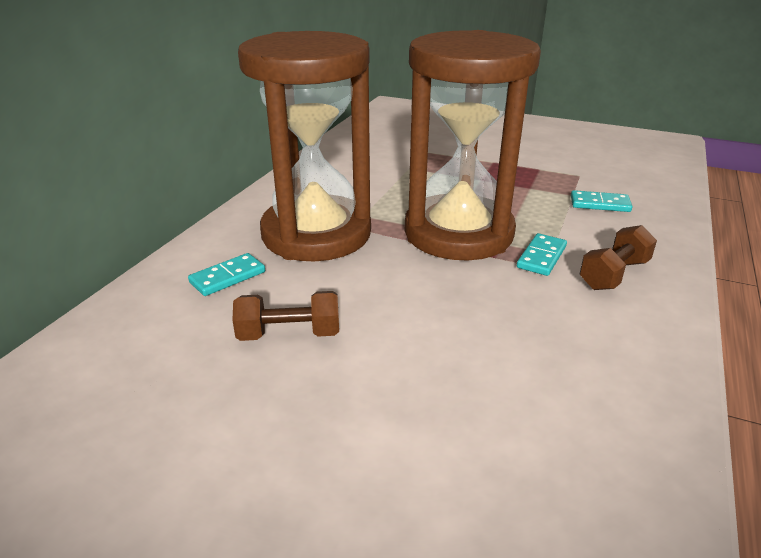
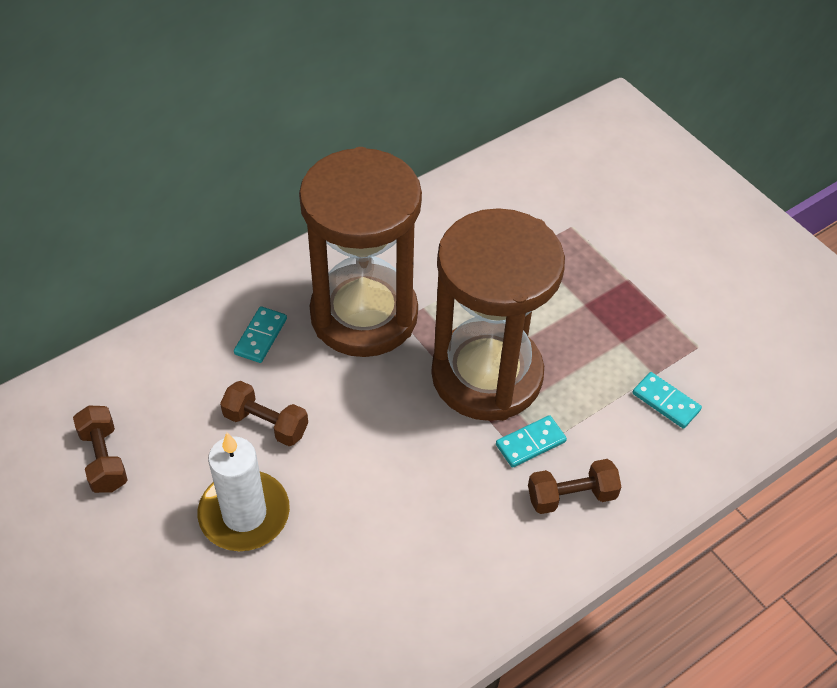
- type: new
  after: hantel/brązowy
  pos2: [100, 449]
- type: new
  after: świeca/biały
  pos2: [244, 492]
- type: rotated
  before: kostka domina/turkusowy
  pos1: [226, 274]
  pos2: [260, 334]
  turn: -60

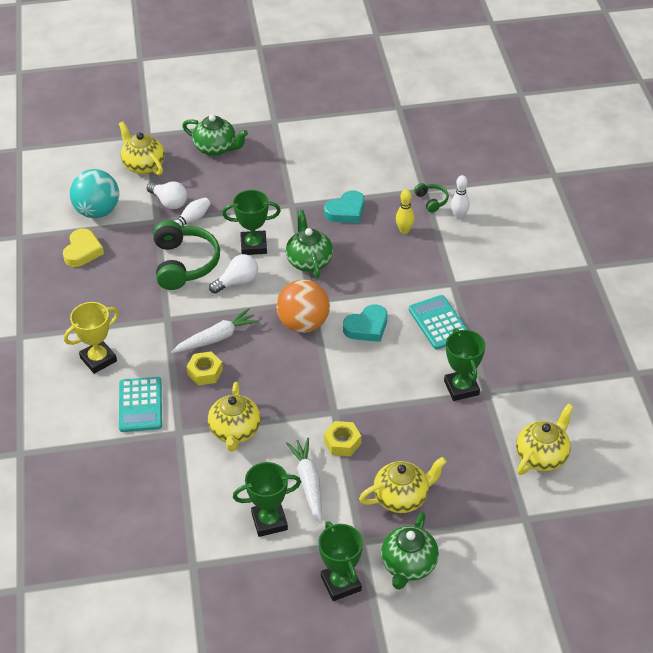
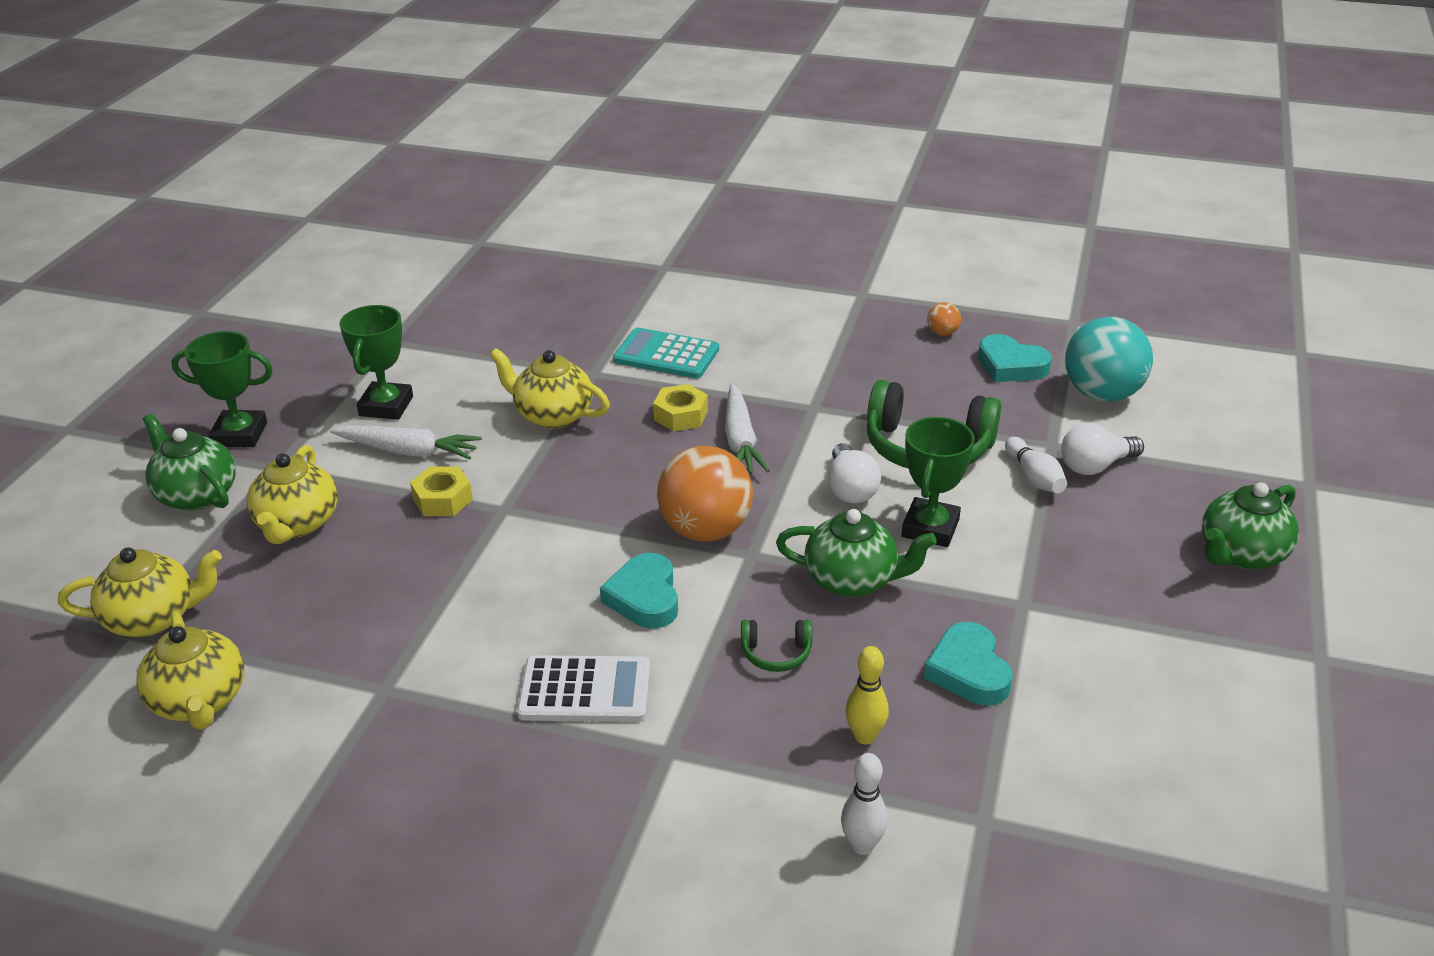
- type: shifted
  before: imbryk/żółty
  pos1: [142, 148]
  pos2: [140, 592]
- type: repainted
  before: kalkulator/turkusowy
  after: kalkulator/biały
  pos1: [438, 322]
  pos2: [583, 688]
- type: shifted
  before: słuchawki/zielony
  pos1: [431, 198]
  pos2: [777, 646]
- type: new
  after: piłka/pomarańczowy
  pos2: [944, 319]
- type: repainted
  before: serce/żółty
  after: serce/turkusowy
  pos1: [83, 247]
  pos2: [1015, 358]
- type: gone
  before: puchar/żółty
  pos1: [91, 338]
- type: gone
  before: puchar/zielony
  pos1: [464, 364]

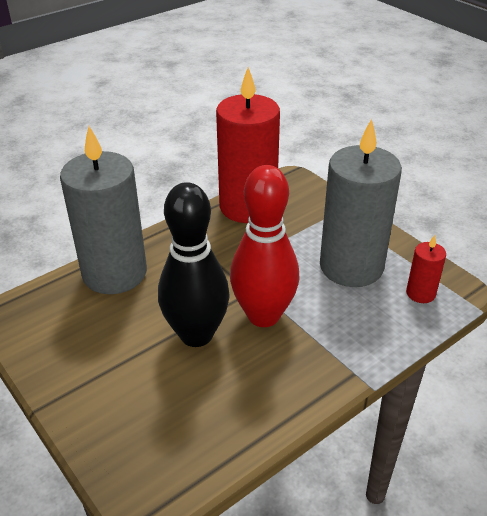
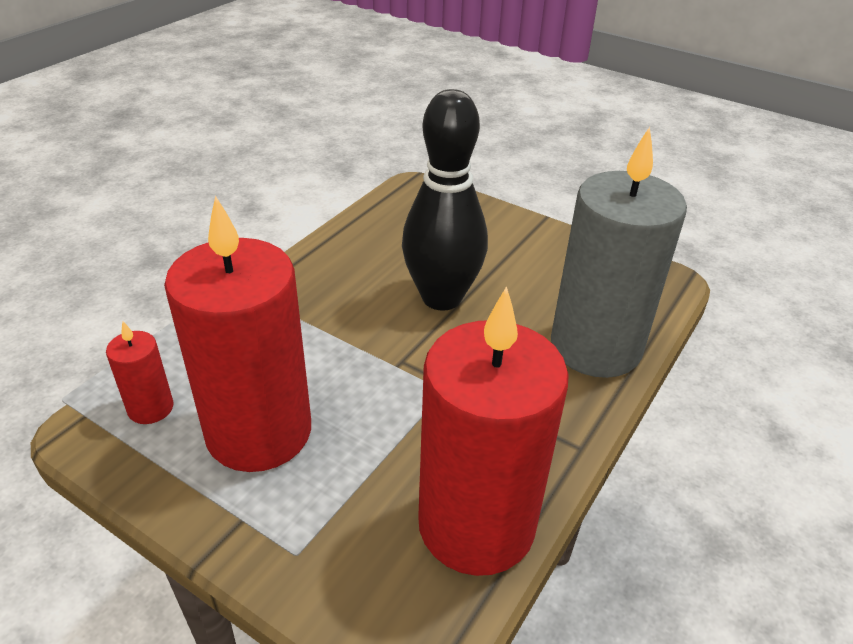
- type: repainted
  before: świeca/szary
  after: świeca/czerwony
  pos1: [361, 203]
  pos2: [237, 334]
- type: gone
  before: kręgiel/czerwony
  pos1: [264, 246]

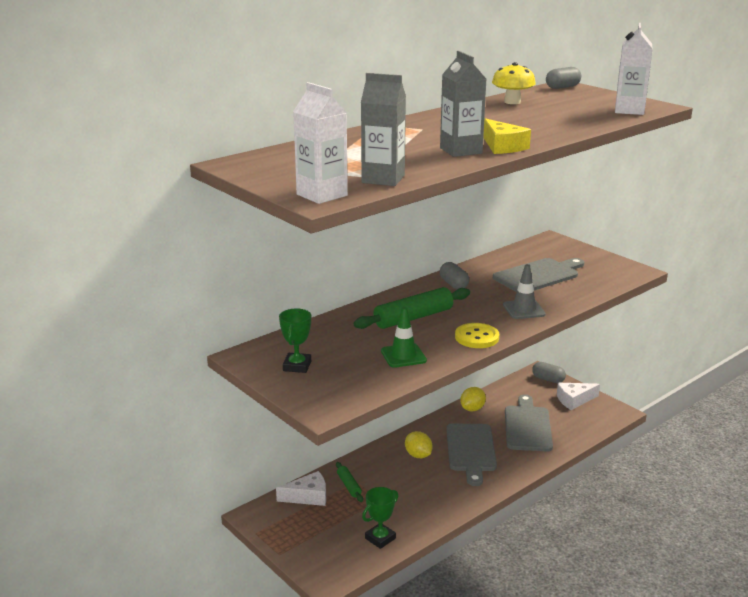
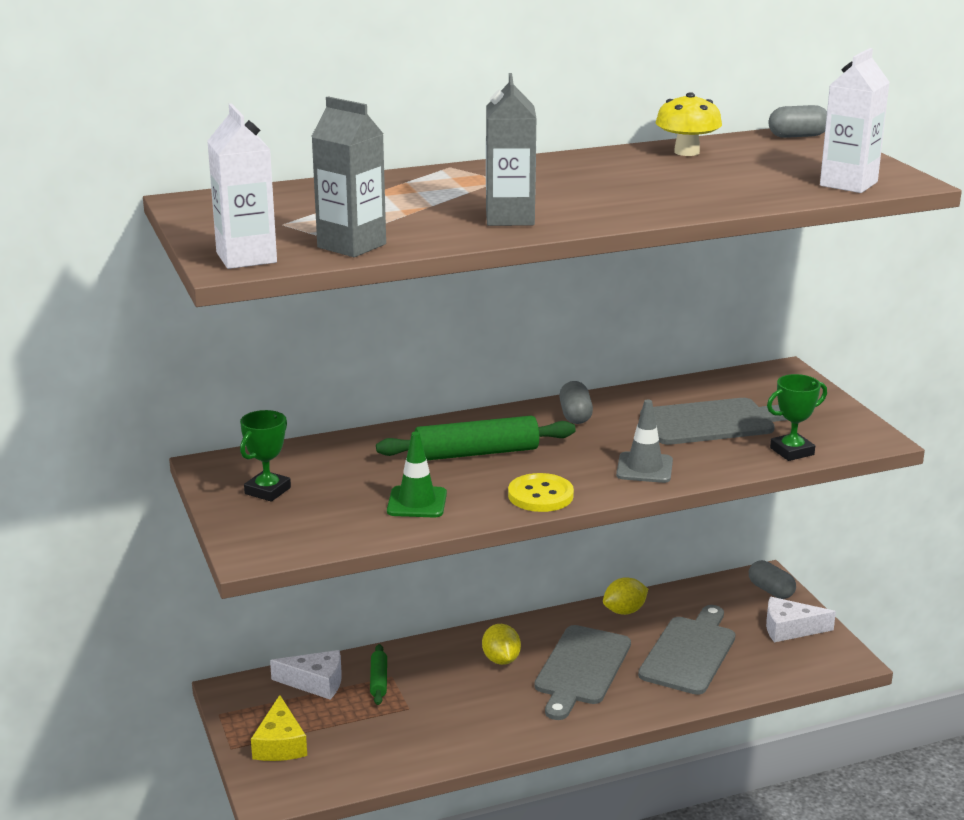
- type: shifted
  before: ser/żółty
  pos1: [507, 136]
  pos2: [279, 728]
- type: shifted
  before: puchar/zielony
  pos1: [380, 518]
  pos2: [797, 417]

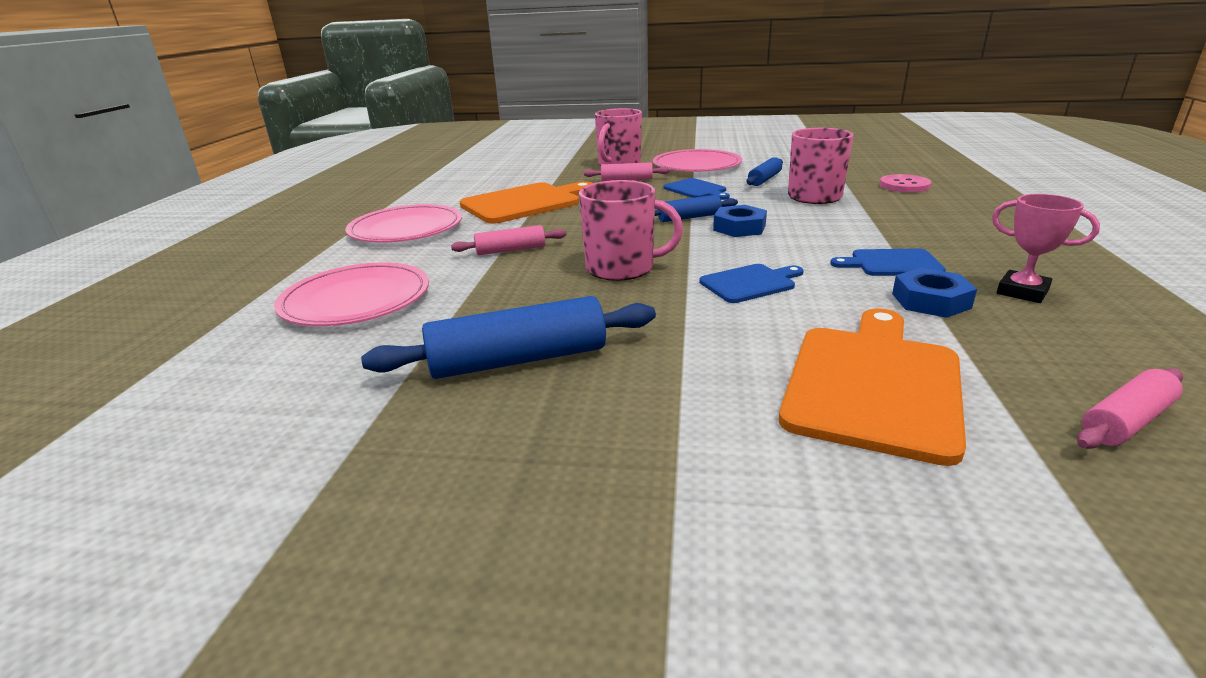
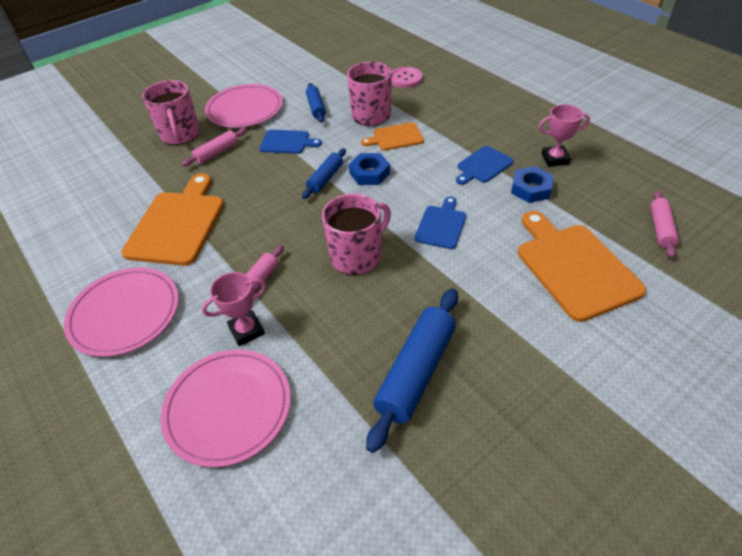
- type: new
  after: puchar/różowy
  pos2: [234, 309]
- type: new
  after: deska do krojenia/pomarańczowy
  pos2: [392, 136]

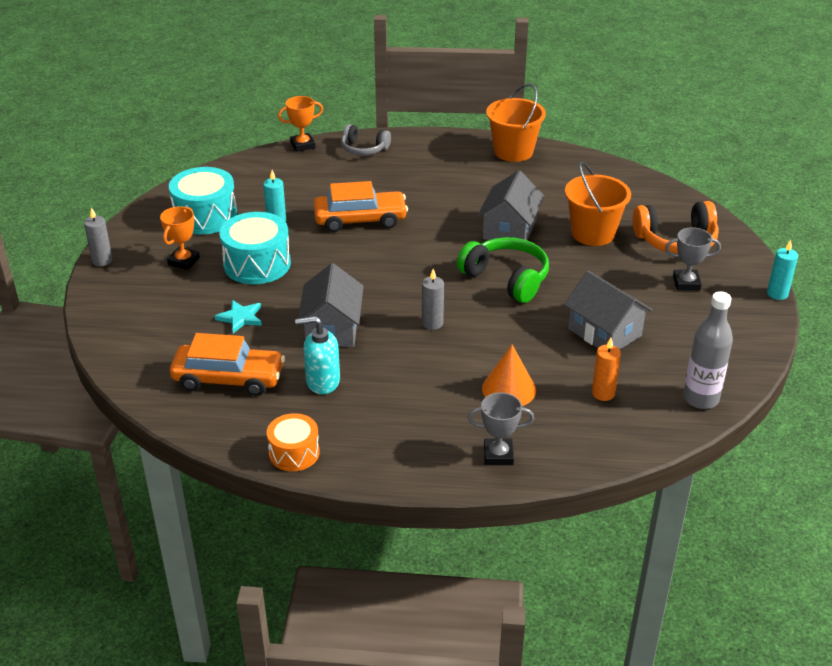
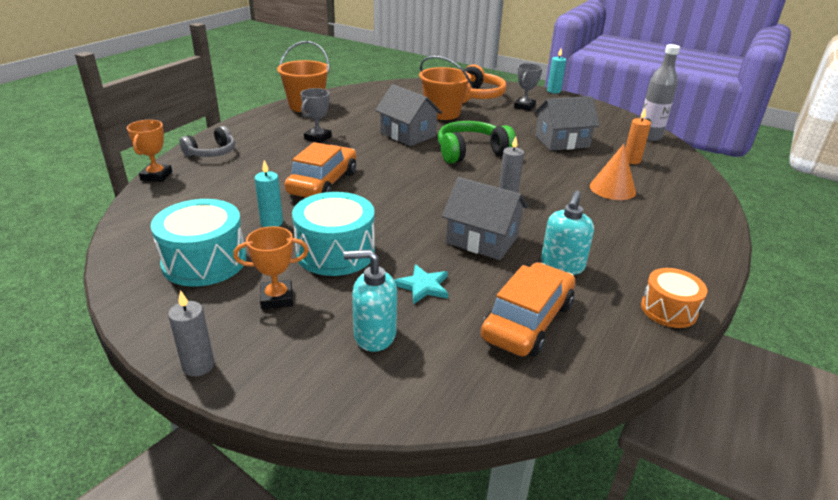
- type: rotated
  before: puchar/pomarańczowy
  pos1: [180, 238]
  pos2: [271, 267]
  turn: -60
- type: shifted
  before: puchar/szary
  pos1: [501, 428]
  pos2: [316, 115]
- type: new
  after: dozownik mydła/turkusowy
  pos2: [370, 300]

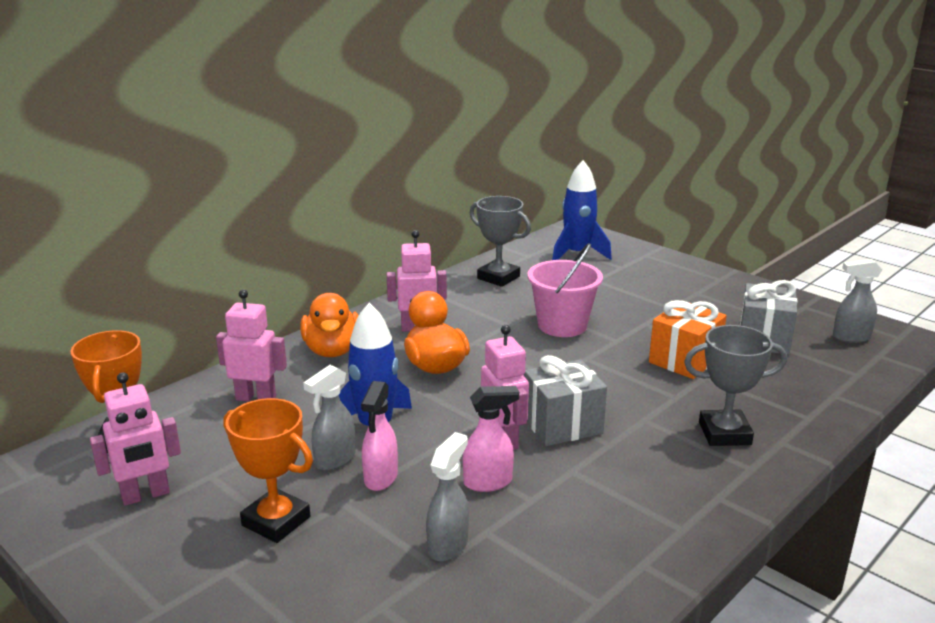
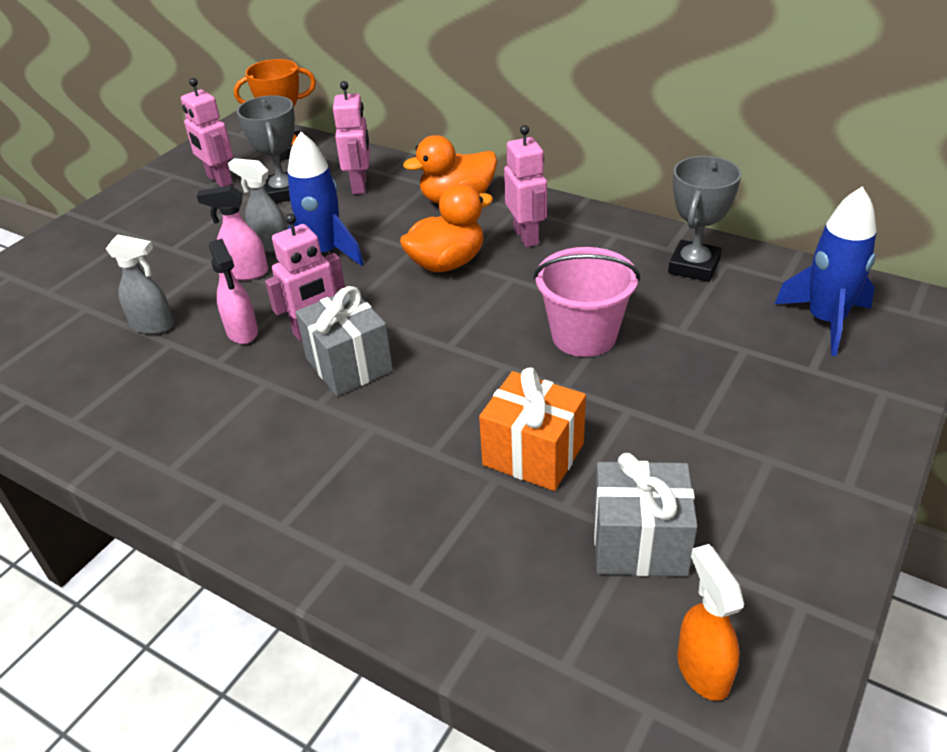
- type: shifted
  before: puchar/szary
  pos1: [735, 385]
  pos2: [266, 149]
- type: repainted
  before: spryskiwacz/szary
  after: spryskiwacz/pomarańczowy
  pos1: [857, 301]
  pos2: [710, 622]
- type: gone
  before: puchar/pomarańczowy
  pos1: [268, 470]

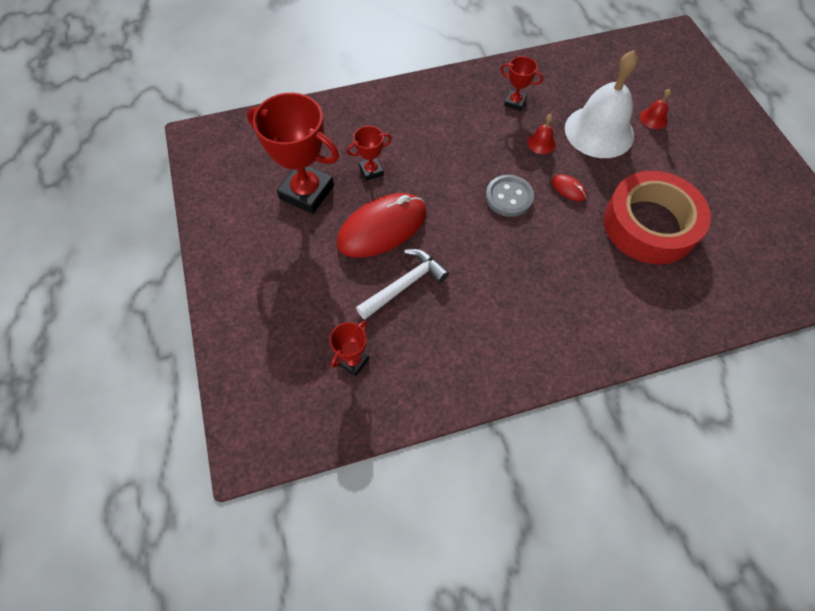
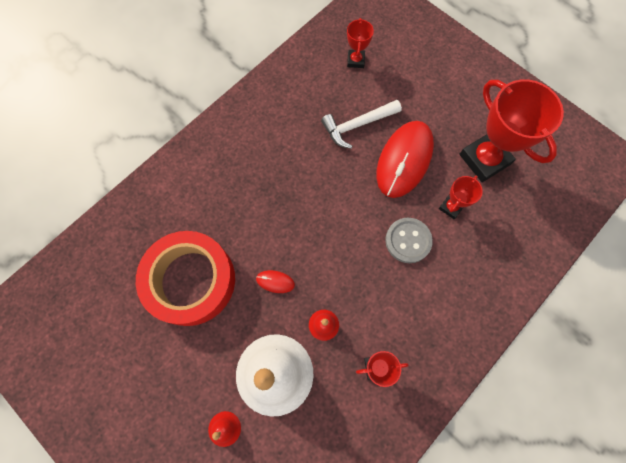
- type: rotated
  before: młotek/biały
  pos1: [402, 284]
  pos2: [361, 124]
  turn: 45
- type: shifted
  before: guzik/szary
  pos1: [510, 196]
  pos2: [409, 240]
- type: rotated
  before: puchar/czerwony
  pos1: [293, 153]
  pos2: [511, 130]
  turn: 60

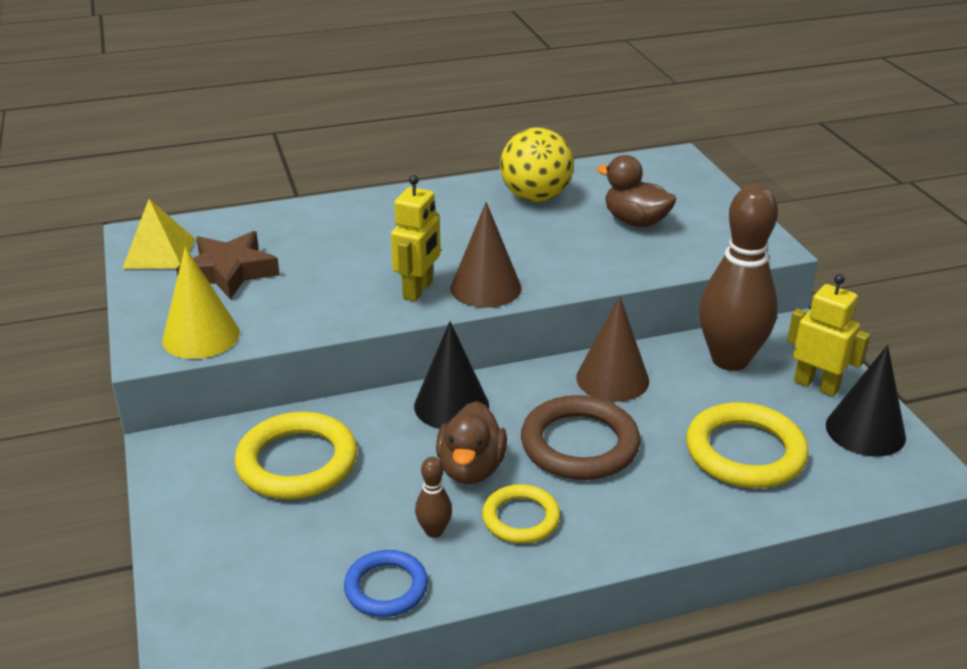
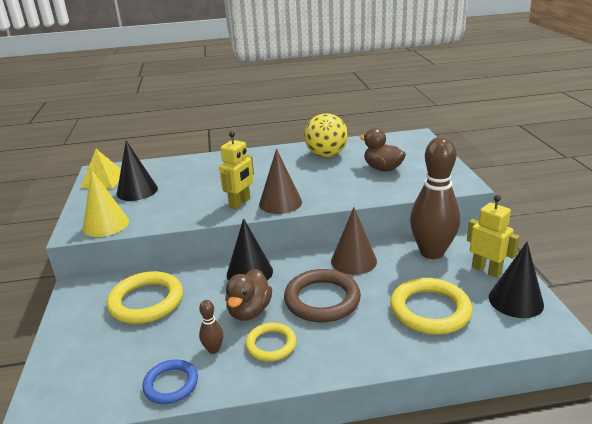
- type: swapped
  before: gwiazda/brązowy
  after: stożek/czarny
  pos1: [228, 265]
  pos2: [137, 171]

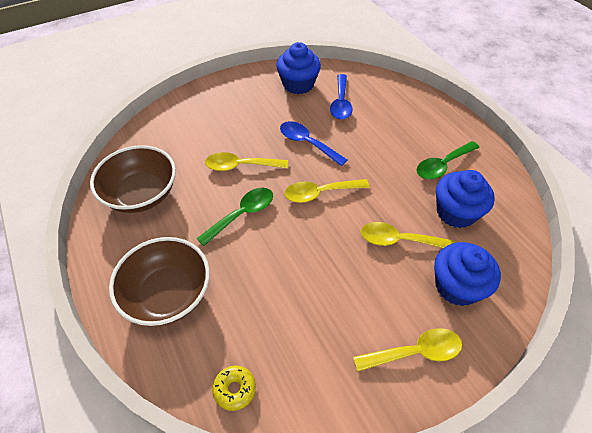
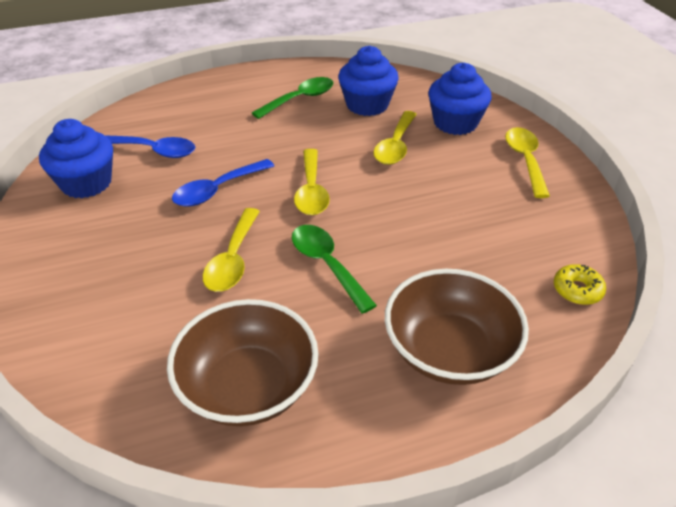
- type: rotated
  before: łyżka/zielony
  pos1: [448, 160]
  pos2: [293, 98]
  turn: -105

